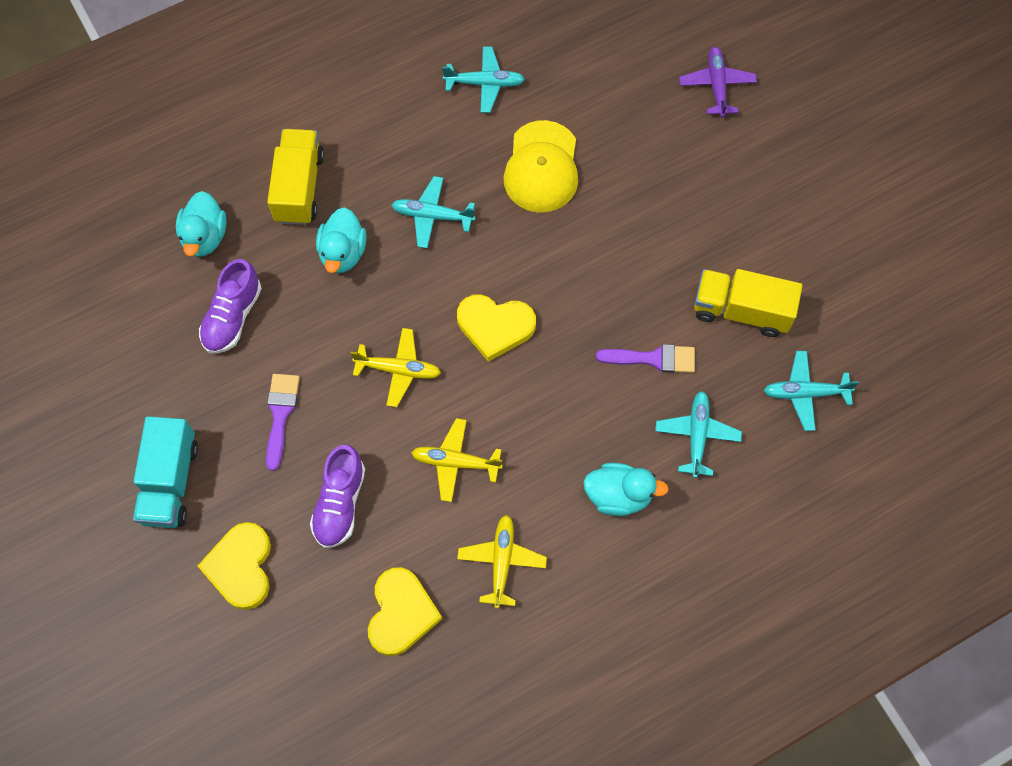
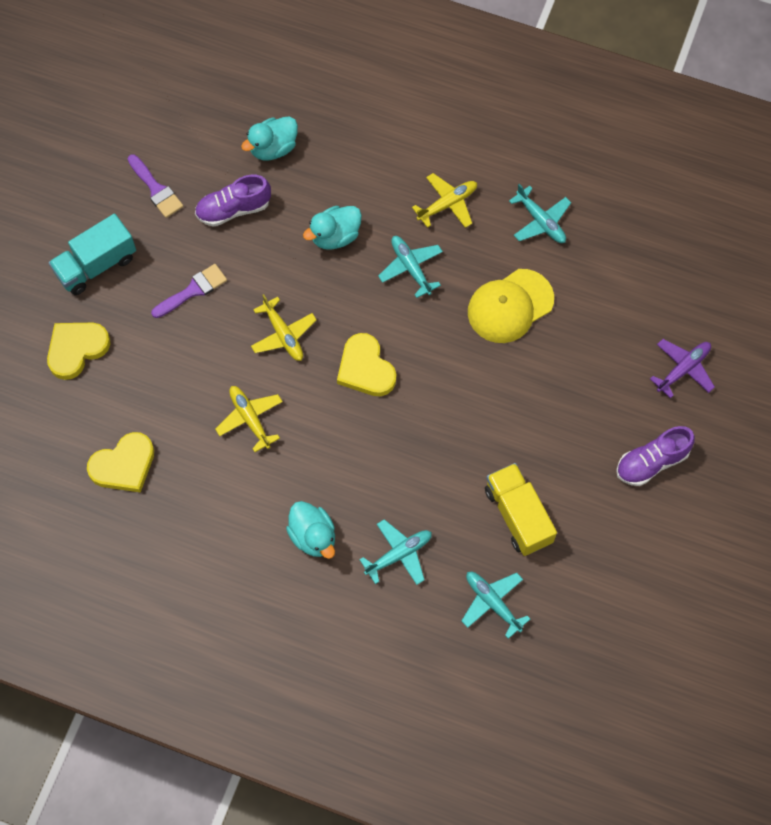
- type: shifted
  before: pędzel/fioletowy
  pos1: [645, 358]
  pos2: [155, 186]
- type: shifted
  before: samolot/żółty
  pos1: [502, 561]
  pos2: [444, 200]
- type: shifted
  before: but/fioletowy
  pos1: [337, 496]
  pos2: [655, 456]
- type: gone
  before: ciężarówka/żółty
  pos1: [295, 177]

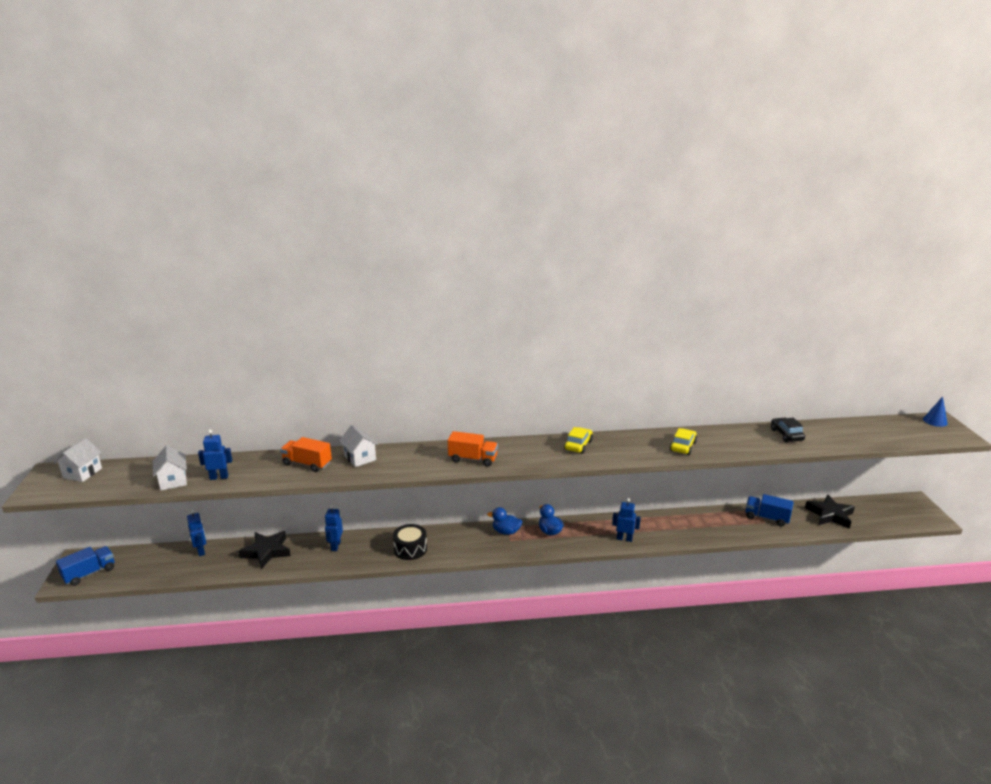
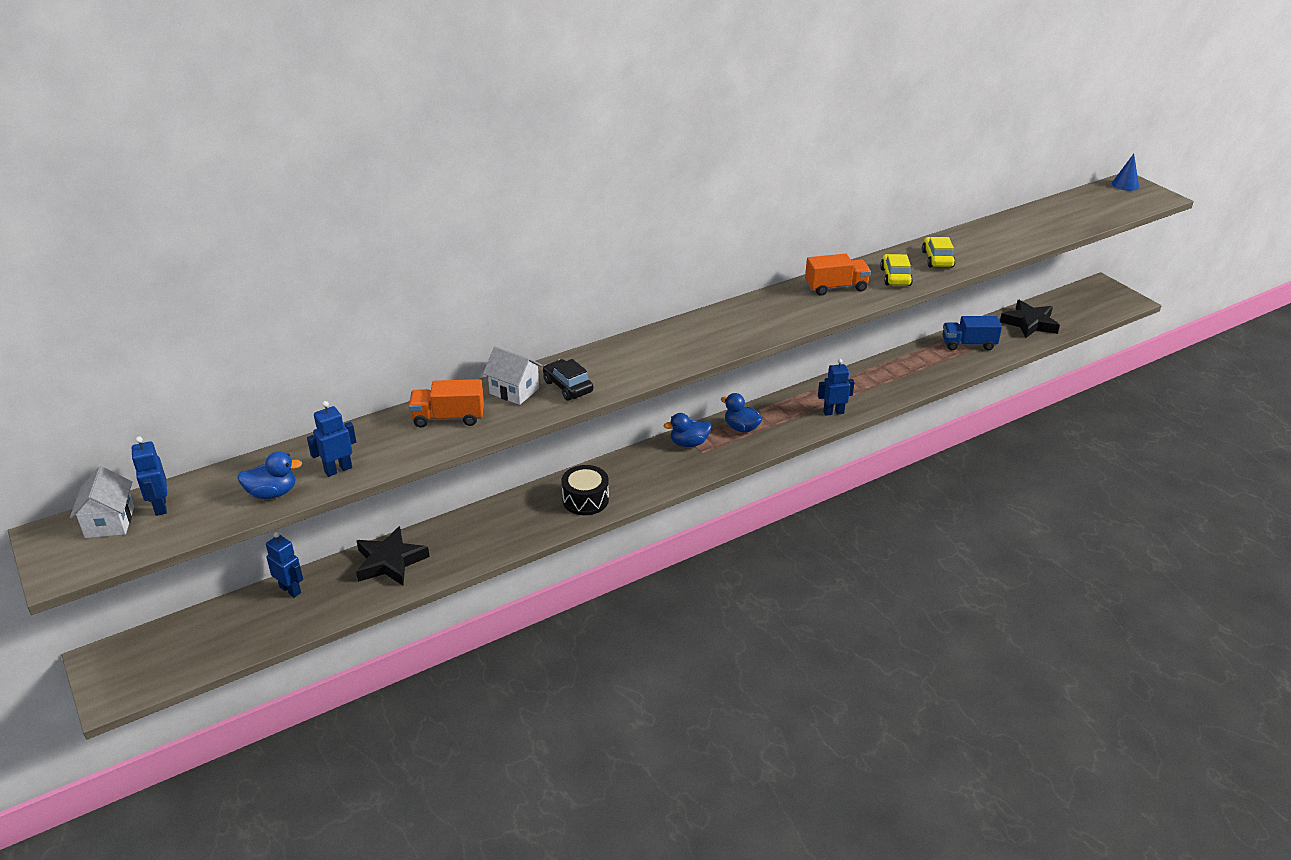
- type: shifted
  before: robot/niebieski
  pos1: [334, 528]
  pos2: [149, 476]
- type: swapped
  before: domek/biały
  after: kaczka/niebieski
  pos1: [170, 468]
  pos2: [269, 475]
- type: shifted
  before: samochód/czarny
  pos1: [788, 430]
  pos2: [568, 380]
- type: shifted
  before: ciężarówka/pomarańczowy
  pos1: [473, 449]
  pos2: [838, 275]
- type: shifted
  before: samochód/żółty
  pos1: [578, 440]
  pos2: [938, 252]
- type: gone
  before: ciężarówka/niebieski
  pos1: [85, 566]

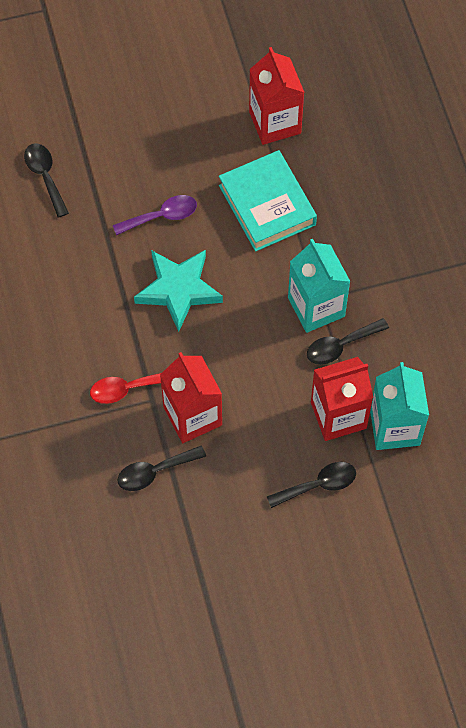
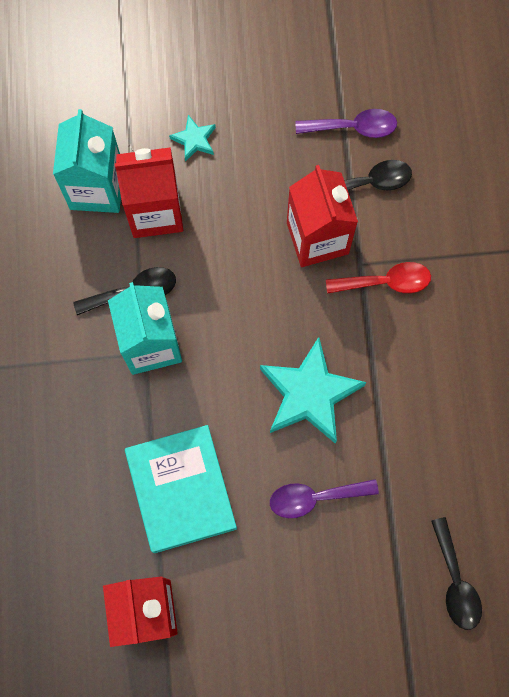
- type: swapped
  before: łyżka/czarny
  after: gwiazda/turkusowy
  pos1: [311, 485]
  pos2: [192, 138]
- type: new
  after: łyżka/fioletowy
  pos2: [346, 123]

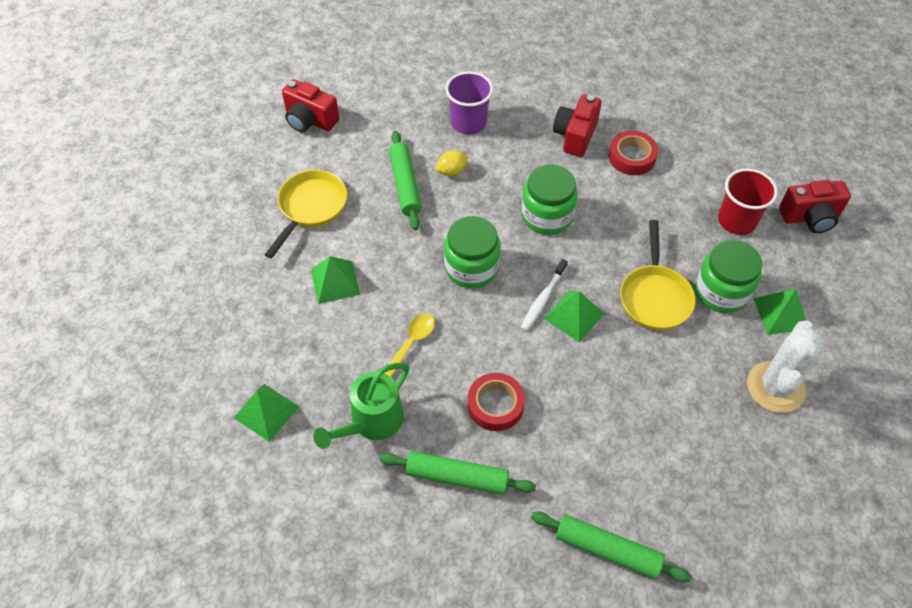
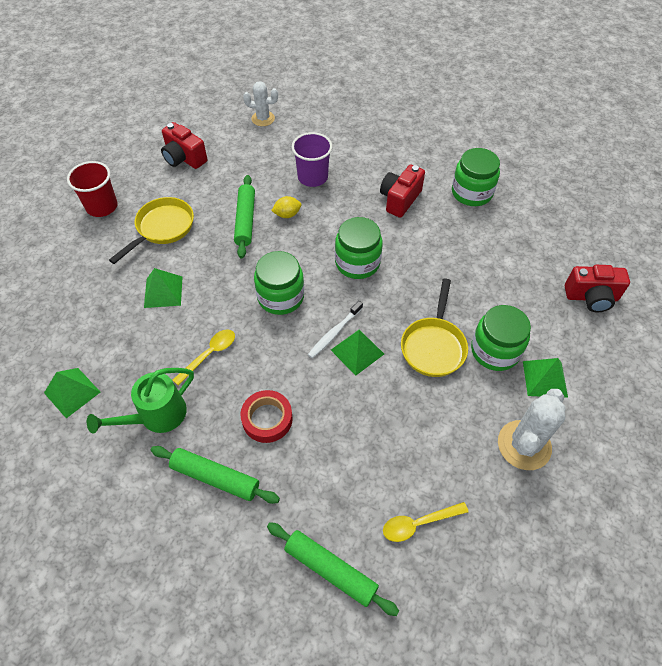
- type: shifted
  before: szklanka/czerwony
  pos1: [748, 201]
  pos2: [92, 189]
- type: new
  after: kaktus/biały
  pos2: [260, 103]
- type: new
  after: łyżka/żółty
  pos2: [426, 522]
- type: new
  after: słoik/zielony
  pos2: [476, 177]
- type: gone
  before: taśma klejąca/czerwony
  pos1: [633, 153]

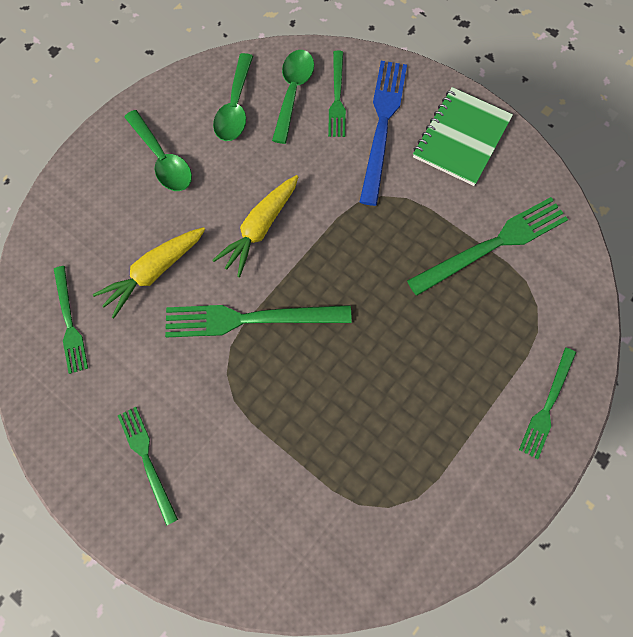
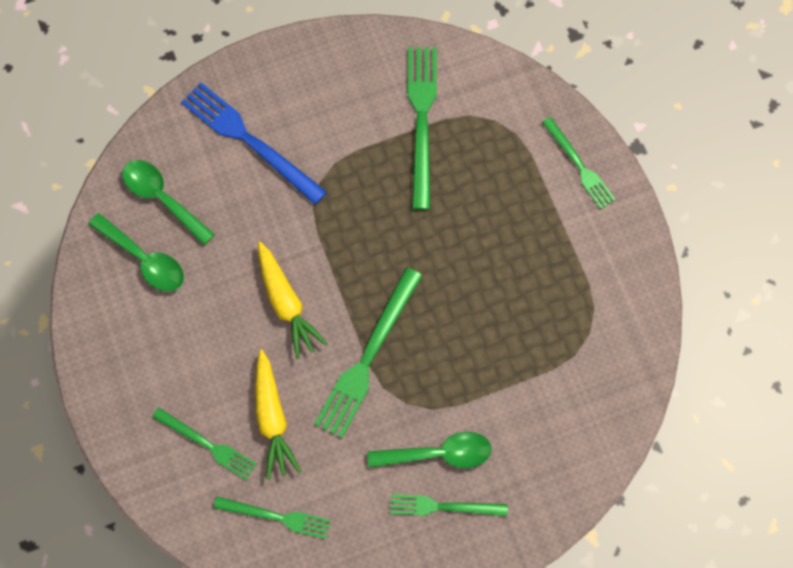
- type: shifted
  before: widelec/zielony
  pos1: [337, 94]
  pos2: [204, 444]
- type: shifted
  before: łyżka/zielony
  pos1: [158, 150]
  pos2: [430, 450]
- type: gone
  before: zeszyt/zielony
  pos1: [463, 136]

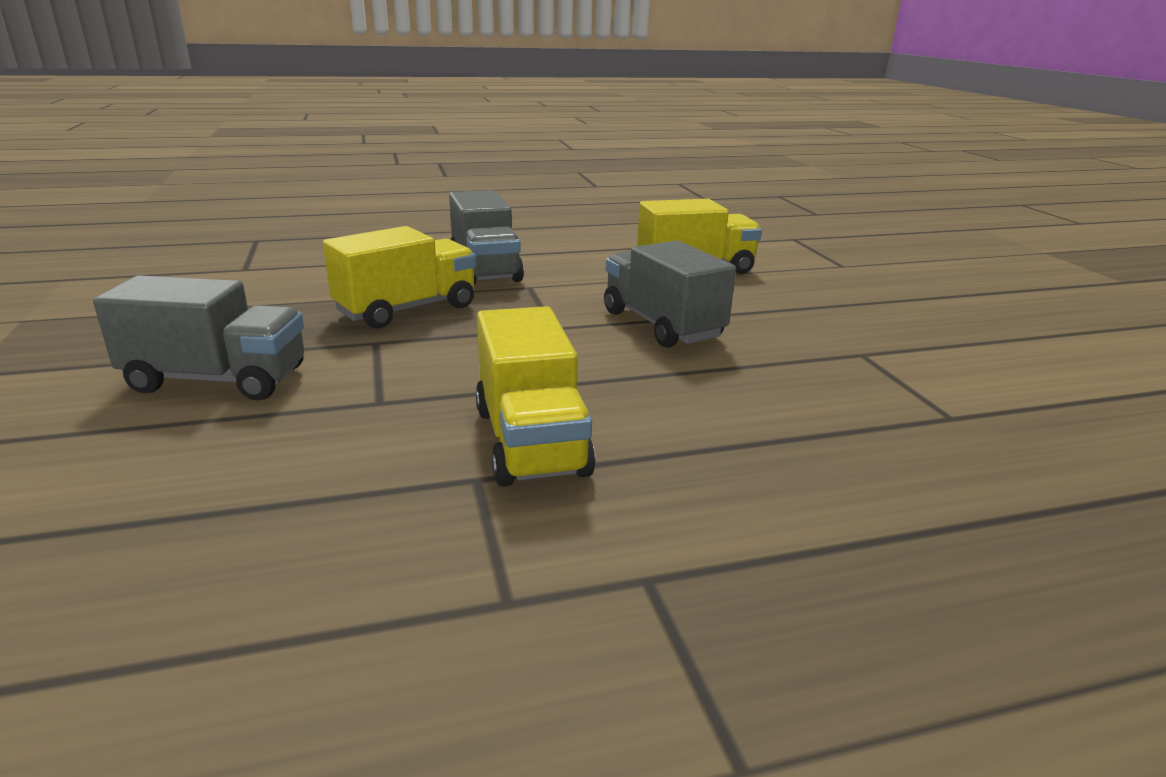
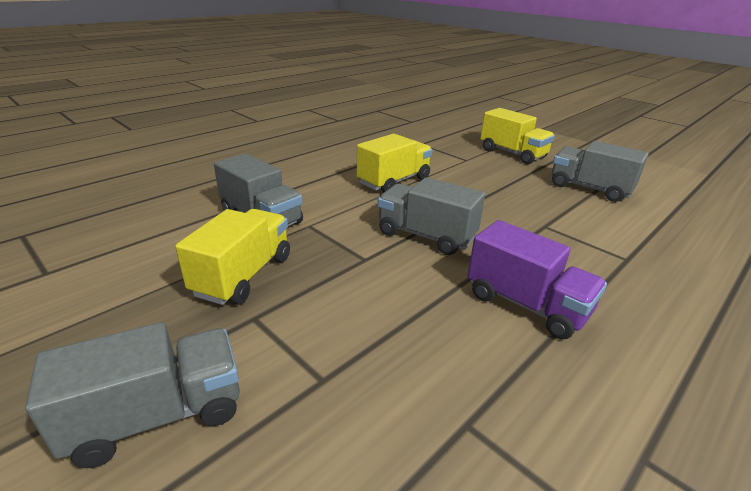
- type: new
  after: ciężarówka/fioletowy
  pos2: [537, 279]
- type: shifted
  before: ciężarówka/żółty
  pos1: [535, 396]
  pos2: [517, 136]
- type: new
  after: ciężarówka/szary
  pos2: [600, 171]

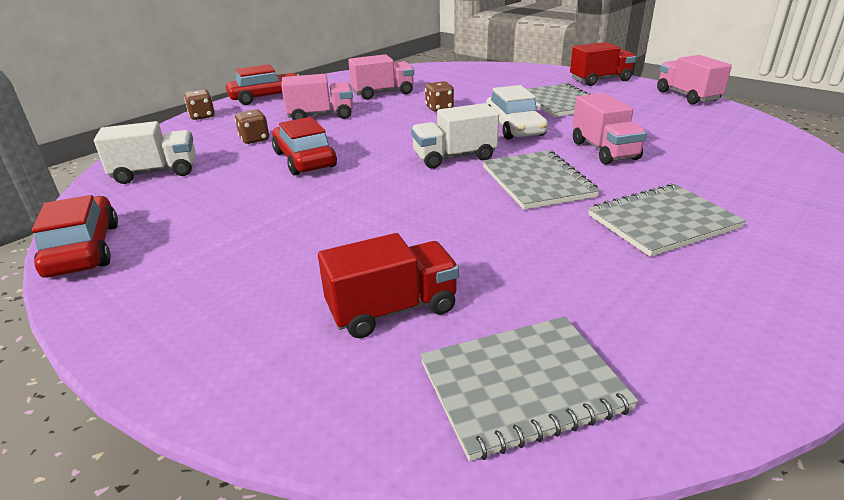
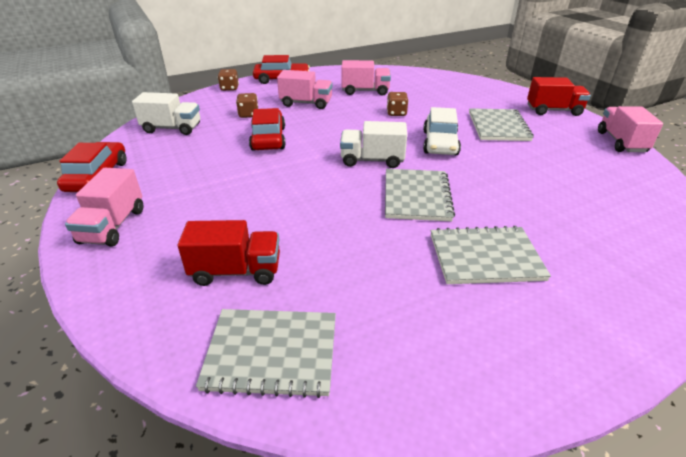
- type: shifted
  before: ciężarówka/różowy
  pos1: [609, 129]
  pos2: [104, 207]

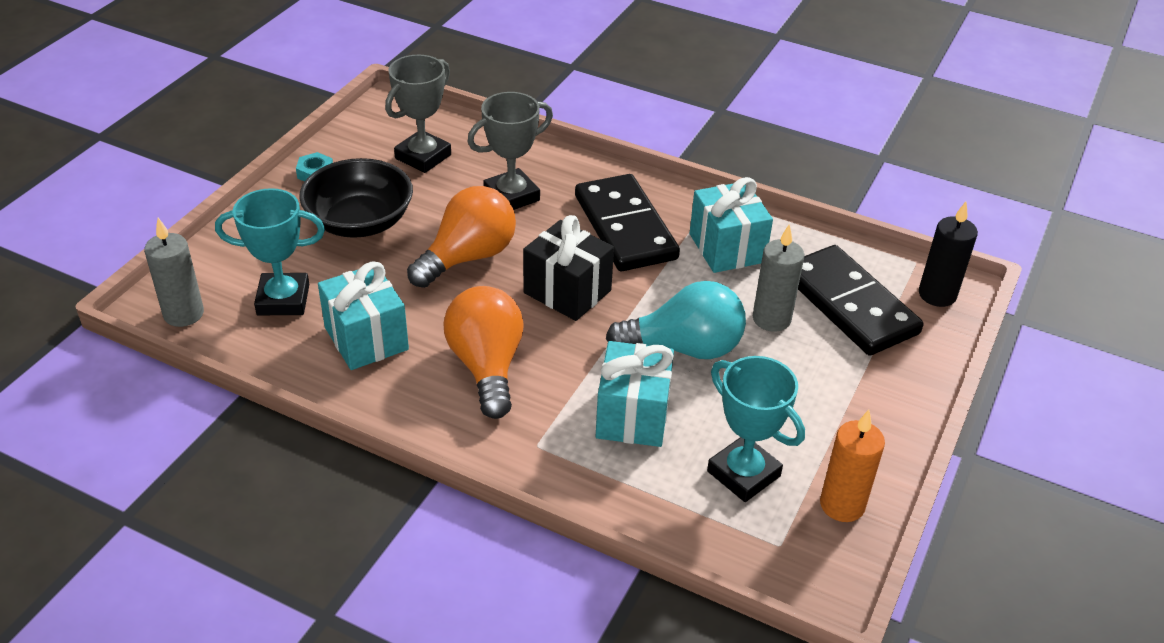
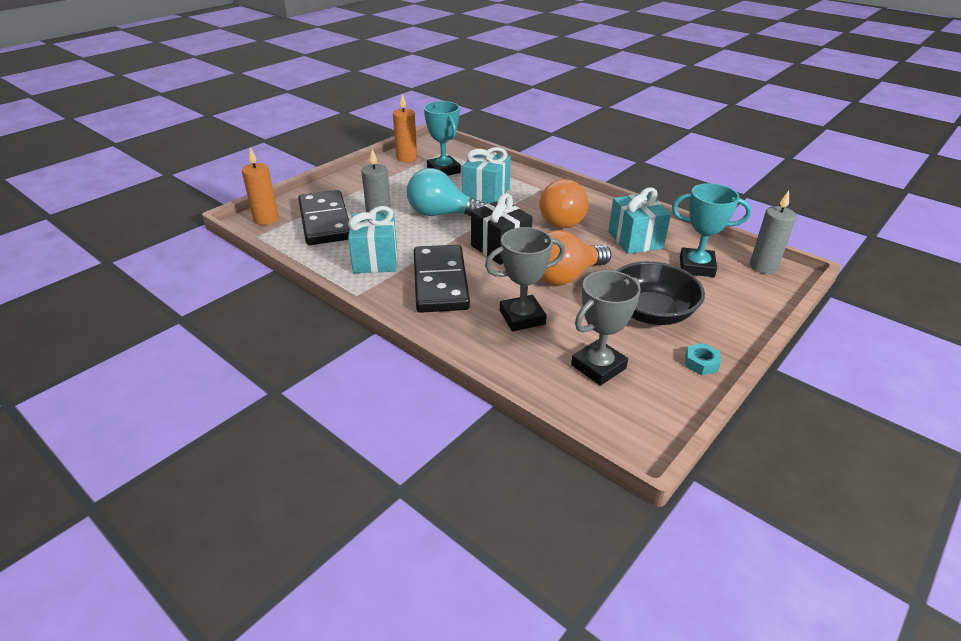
- type: repainted
  before: świeca/czarny
  after: świeca/pomarańczowy
  pos1: [948, 254]
  pos2: [260, 186]

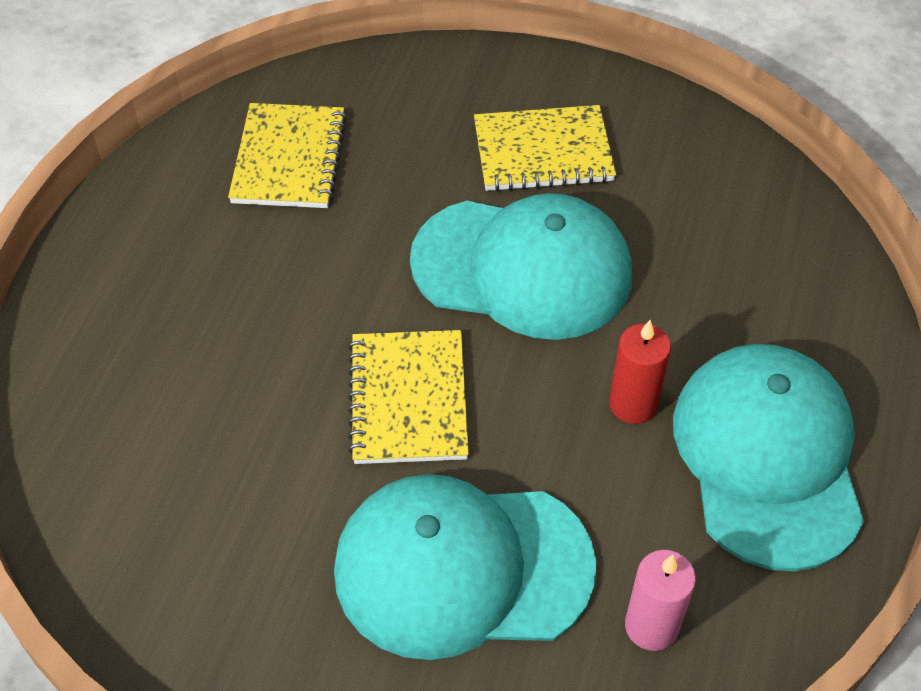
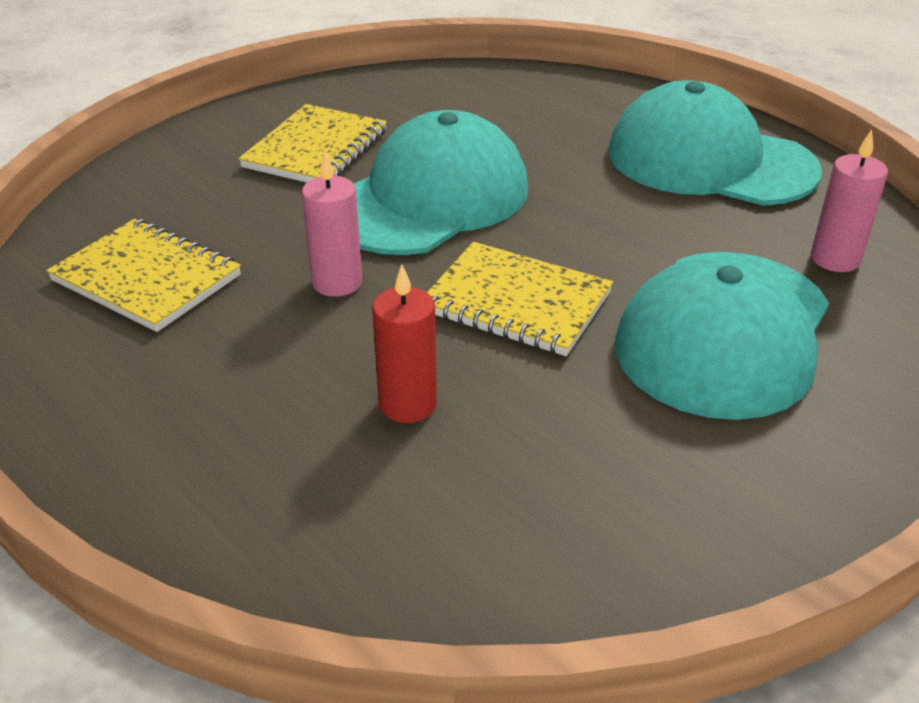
- type: new
  after: świeca/różowy
  pos2: [332, 224]
- type: shifted
  before: świeca/czerwony
  pos1: [640, 372]
  pos2: [404, 344]

